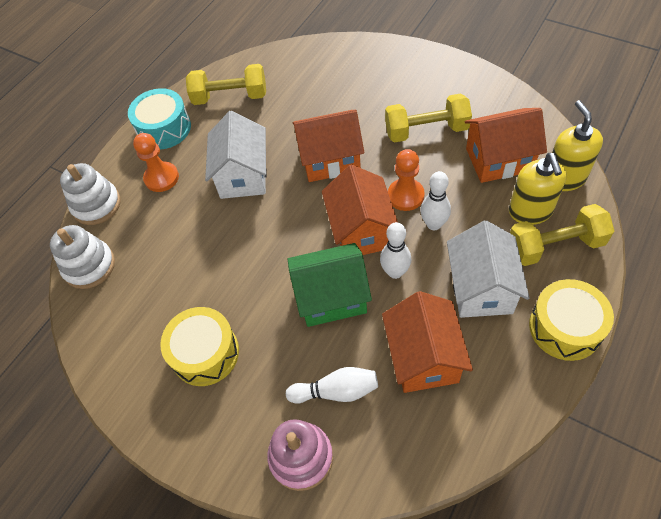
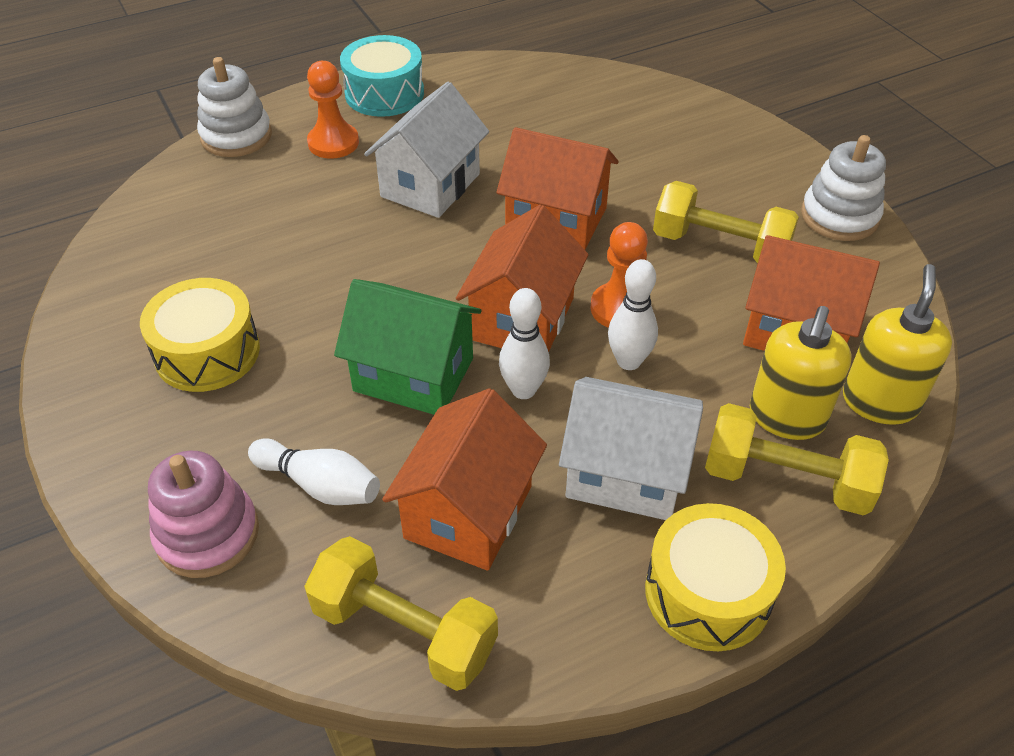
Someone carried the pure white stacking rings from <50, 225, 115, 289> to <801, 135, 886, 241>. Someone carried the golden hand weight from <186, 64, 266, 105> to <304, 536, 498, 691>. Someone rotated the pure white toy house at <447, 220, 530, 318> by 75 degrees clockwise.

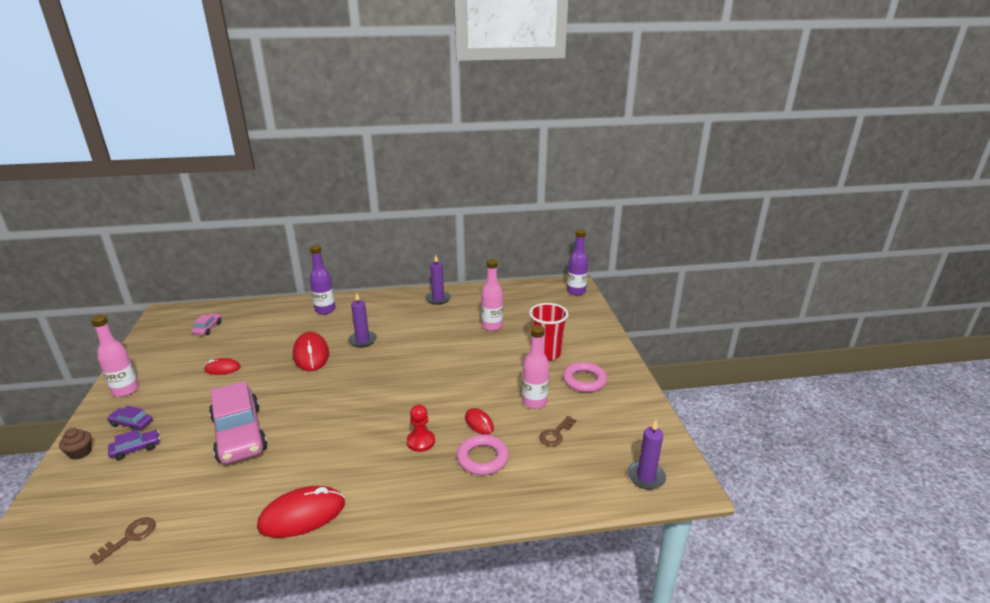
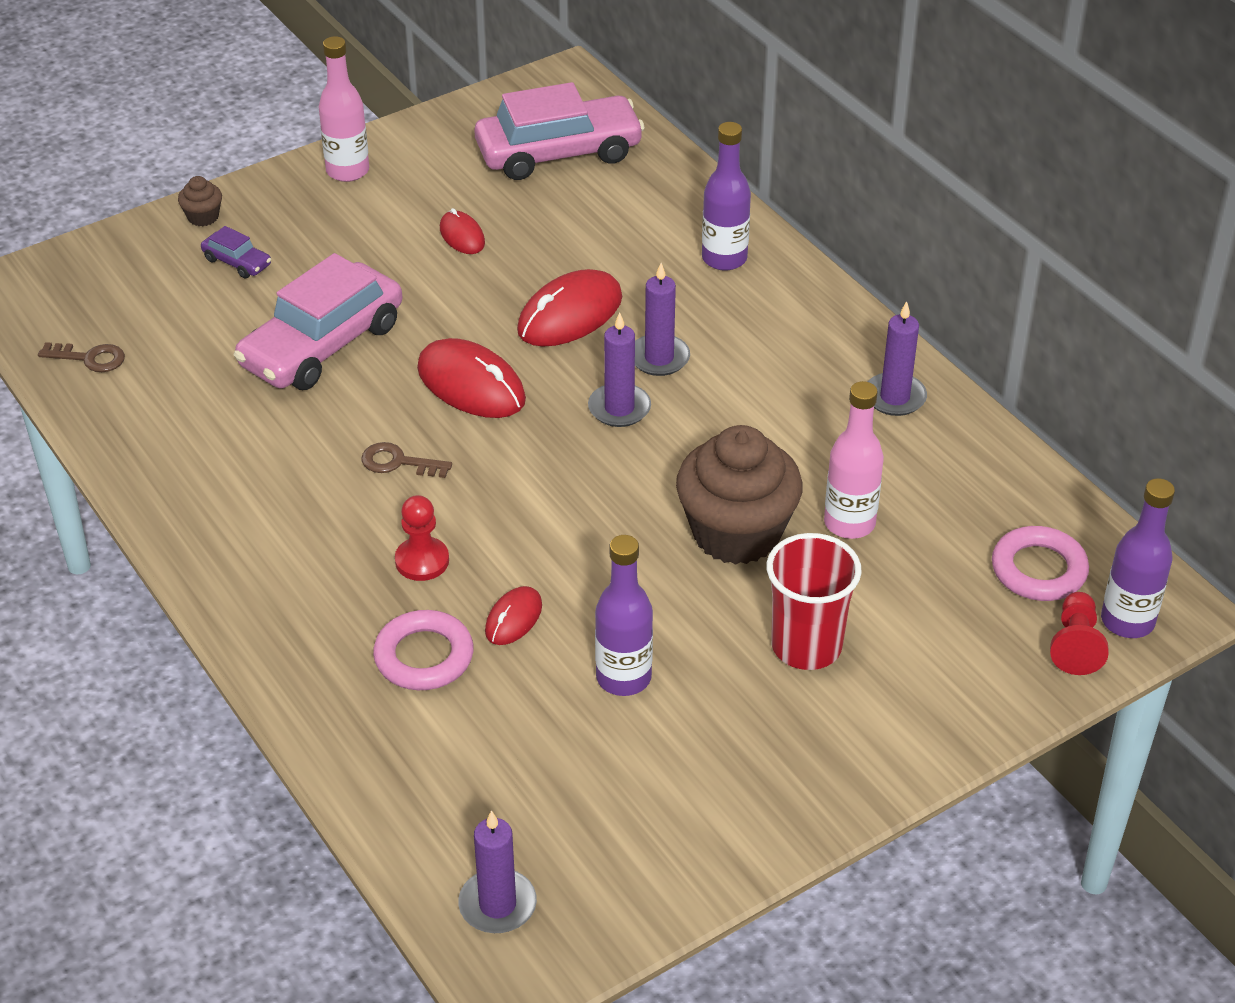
Someone took away the purple toy car at <107, 406, 153, 431>. Someone scaled the rosy toy car at <192, 313, 221, 335> by 2.33. Someone carried the red PC mouse from <257, 486, 345, 538> to <417, 338, 526, 418>. Someone repainted the rosy drink bottle at <522, 325, 549, 409>, which became the purple drink bottle at <595, 535, 653, 696>. Someone carried the dark brown latchkey from <539, 416, 576, 446> to <361, 442, 452, 478>. Someone carried the rosy ring from <563, 362, 607, 392> to <992, 526, 1089, 601>. Someone put down the purple candle at <588, 312, 651, 427>. Someone put down the dark brown muffin at <676, 425, 803, 565>. Someone put down the red chess pawn at <1050, 592, 1109, 675>.

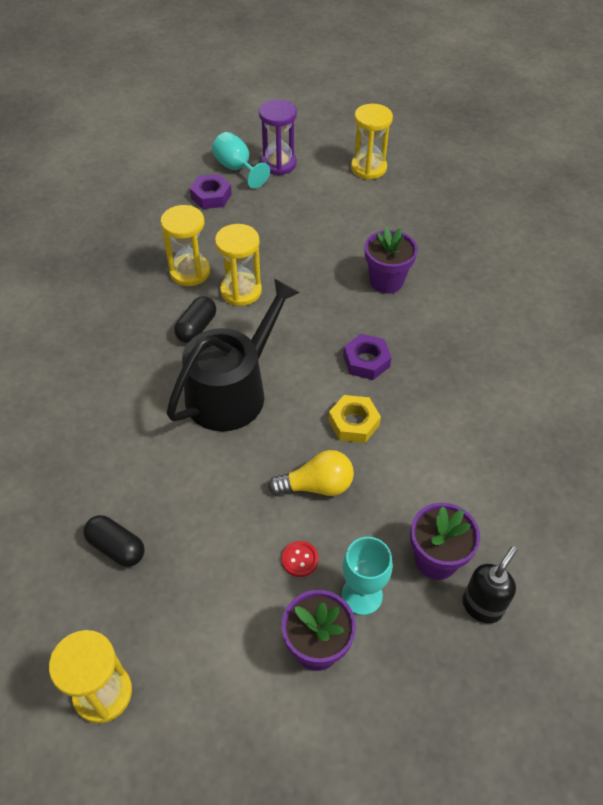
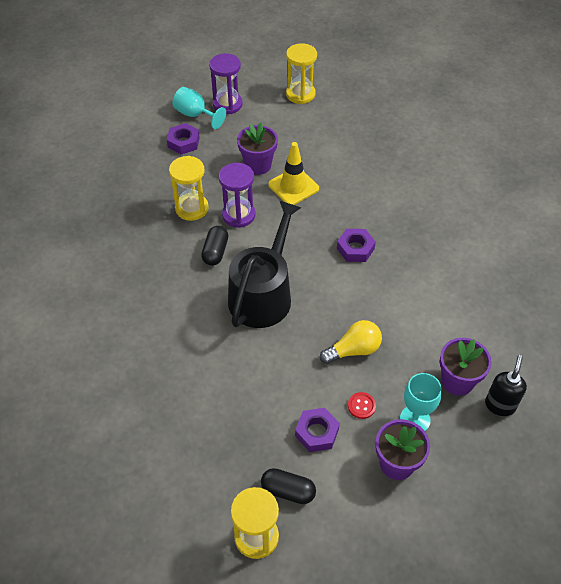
Someone carried the black pill shape from <83, 515, 145, 567> to <261, 468, 316, 504>. Someone repainted the golden sand timer at <215, 224, 262, 306>, which became the purple sand timer at <219, 163, 256, 228>. Someone took away the golden hex nut at <329, 395, 381, 443>. Someone carried the purple flower pot from <365, 227, 418, 294> to <237, 123, 278, 175>. Someone put down the golden safety cone at <268, 142, 319, 205>. Someone put down the purple hex nut at <295, 408, 340, 452>.

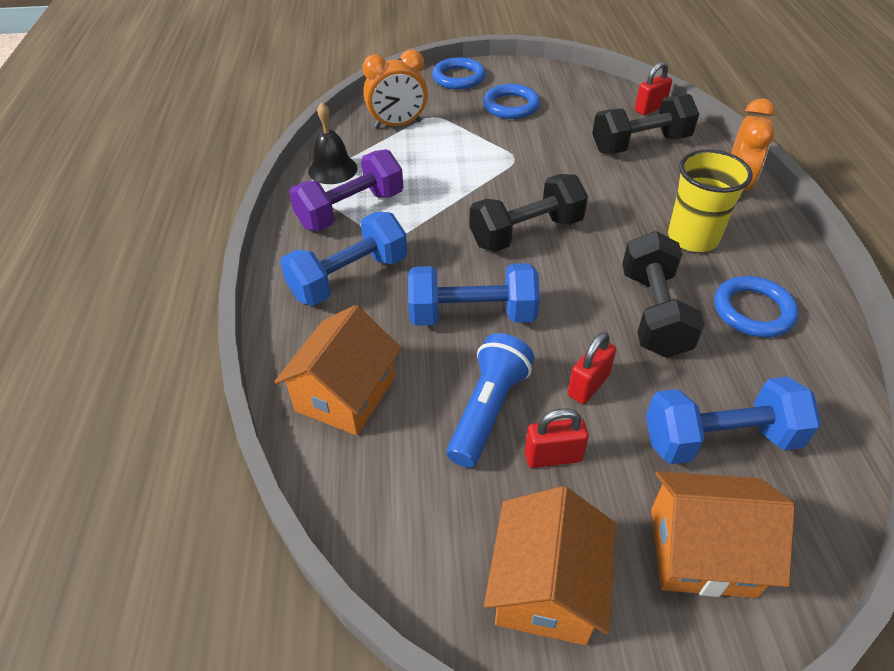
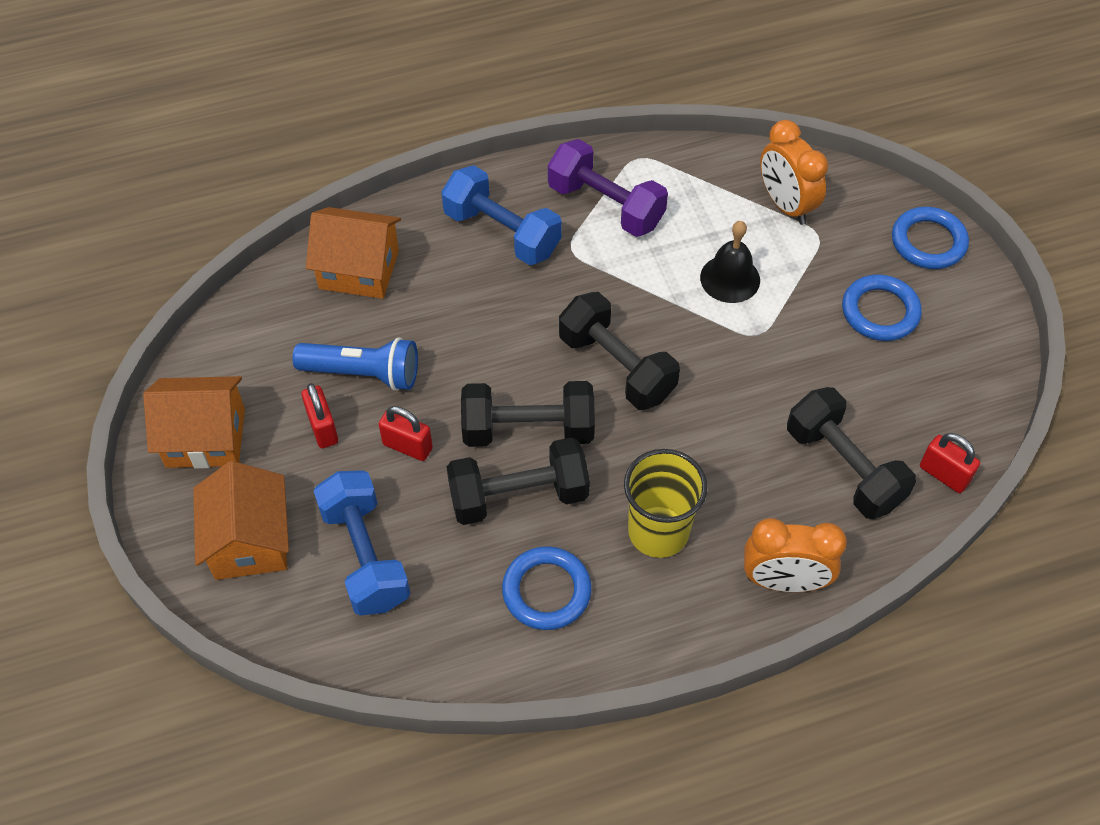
Someone carried the black bell from <308, 102, 358, 184> to <700, 221, 760, 303>. Someone took away the cobalt hand weight at <408, 263, 540, 326>. Someone put down the black hand weight at <461, 381, 595, 447>.

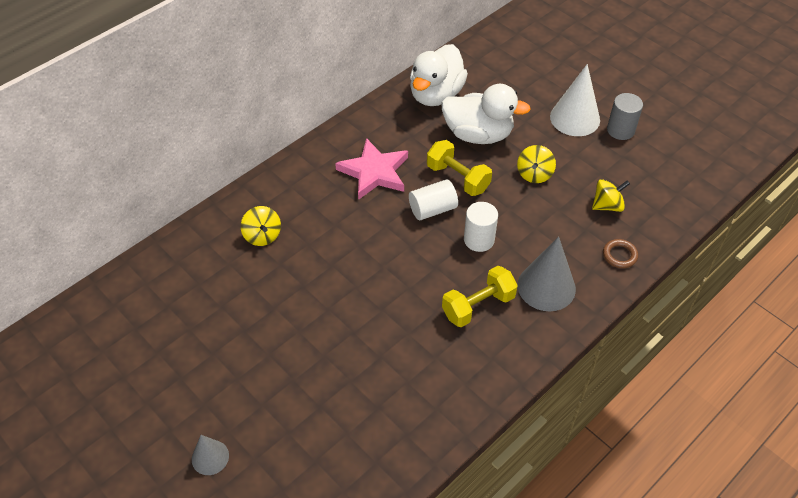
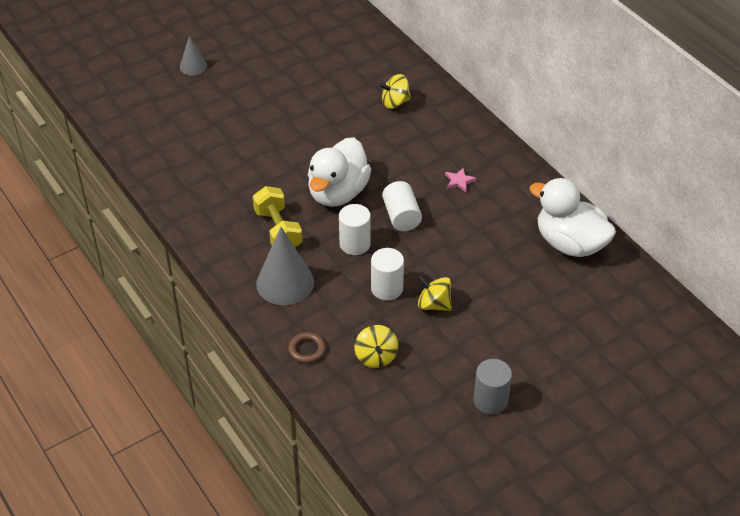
Someone scaled the rosy star shape at <335, 138, 408, 200> by 0.42. Someone took away the golden hand weight at <427, 140, 492, 196>. Someone carried the pure white duck from <441, 84, 531, 144> to <308, 137, 371, 207>. Someone took away the pure white cone at <550, 64, 600, 136>. Someone put down the pure white solid cylinder at <371, 248, 404, 300>.

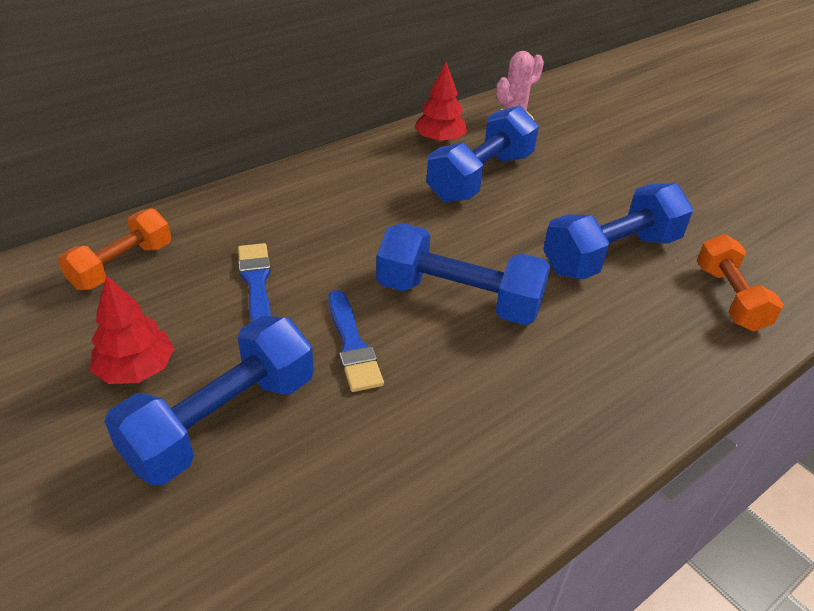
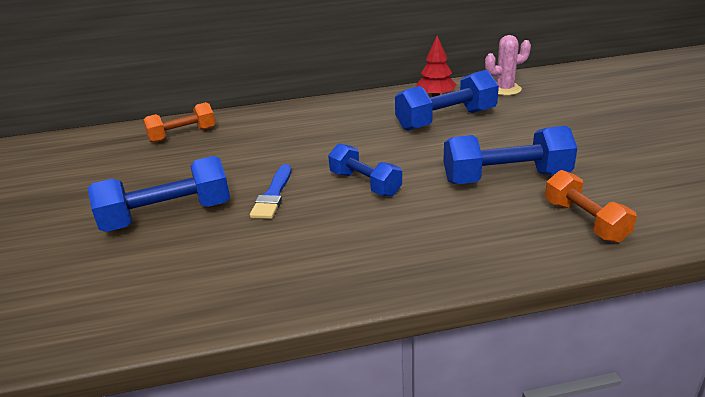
Someone took away the red toy tree at <90, 276, 174, 384>. Someone took away the cobalt brush at <238, 243, 271, 322>. Someone scaled the cobalt hand weight at <376, 223, 551, 325> by 0.66. Someone rotated the orange hand weight at <697, 234, 783, 332> by 45 degrees counterclockwise.

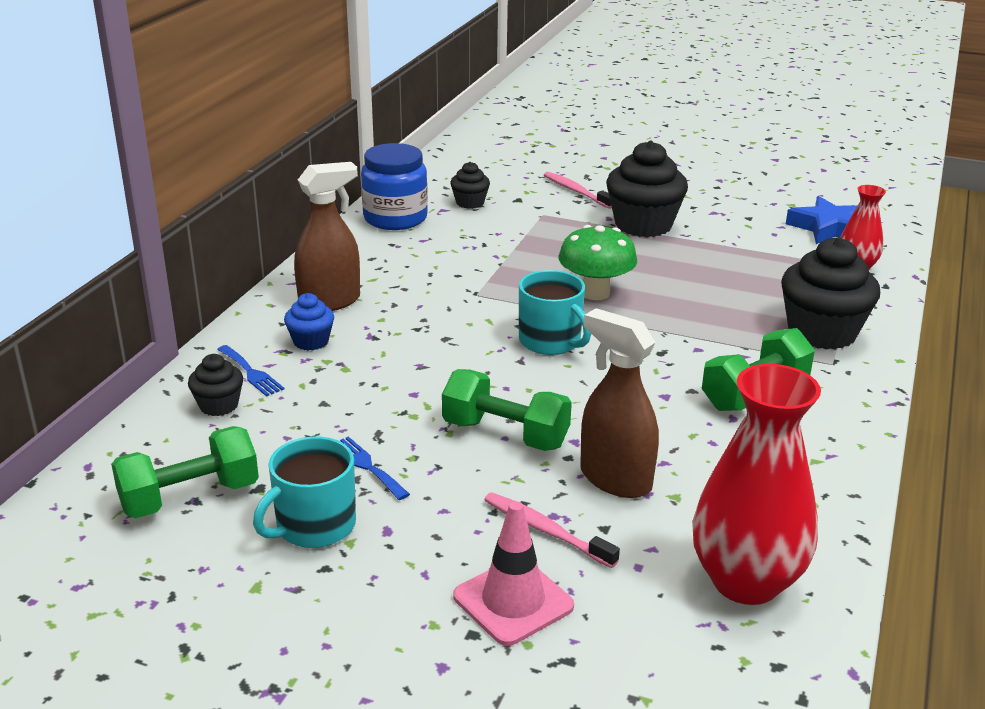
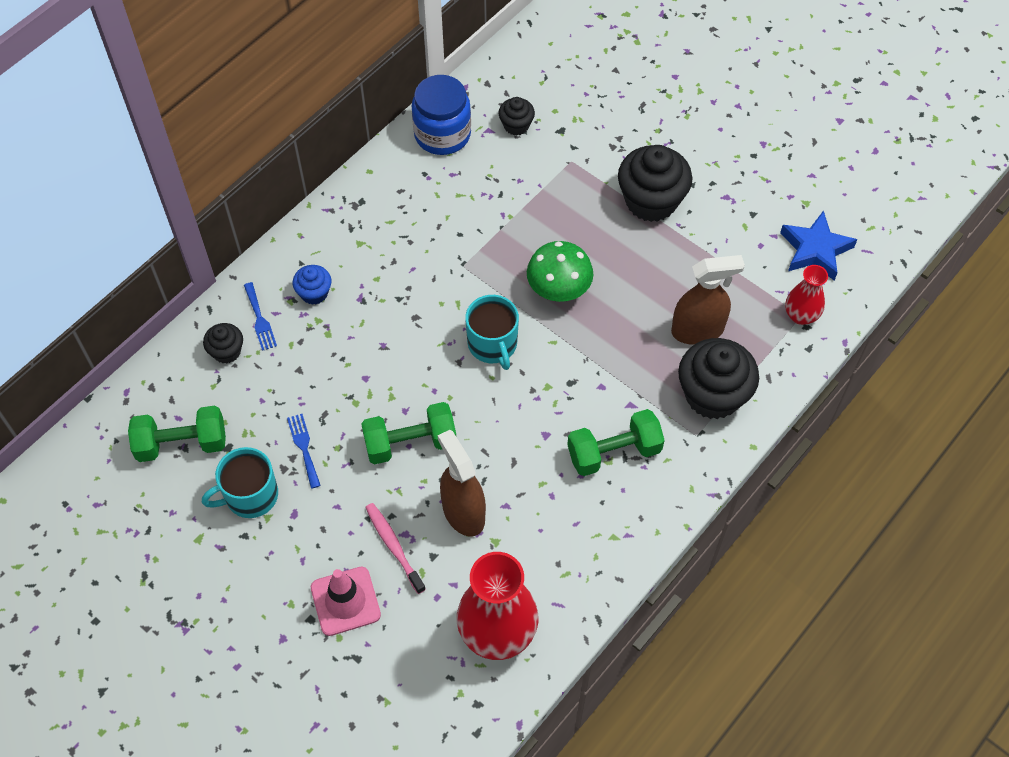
Someone carried the dark brown spray bottle from <294, 162, 360, 311> to <671, 255, 745, 345>. Someone rotated the green hand weight at <442, 369, 572, 451> by 60 degrees counterclockwise. Someone took away the rosy tooth brush at <544, 172, 612, 209>.

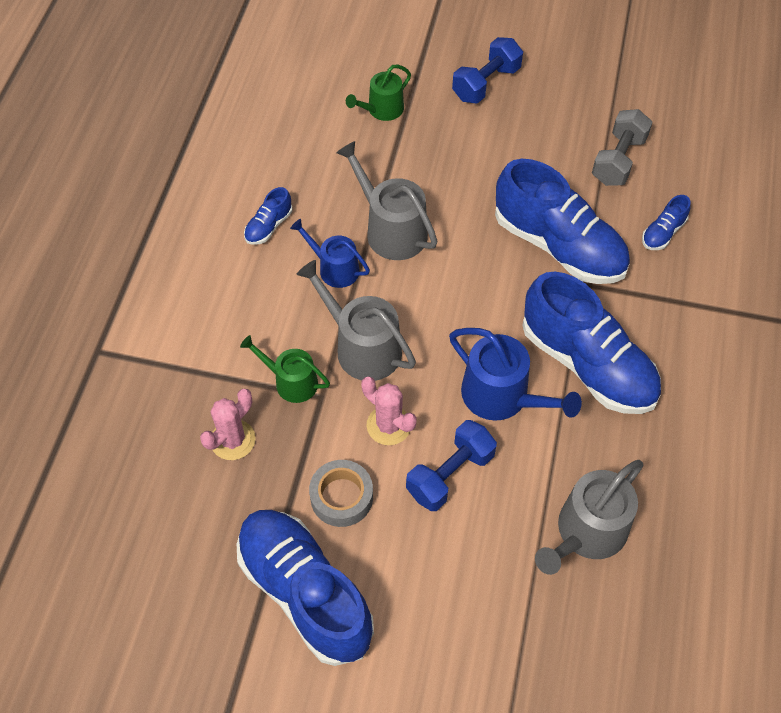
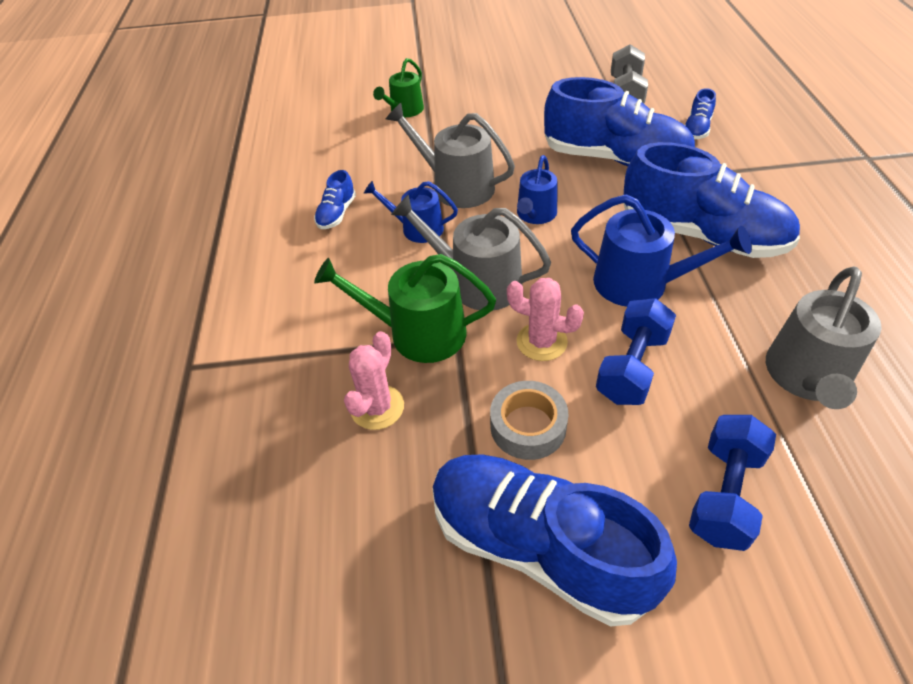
Someone scaled the green sprinkling can at <240, 335, 330, 403> by 1.57. Someone carried the cobalt hand weight from <452, 37, 523, 104> to <689, 415, 776, 551>. Someone put down the cobalt sprinkling can at <517, 155, 557, 224>.

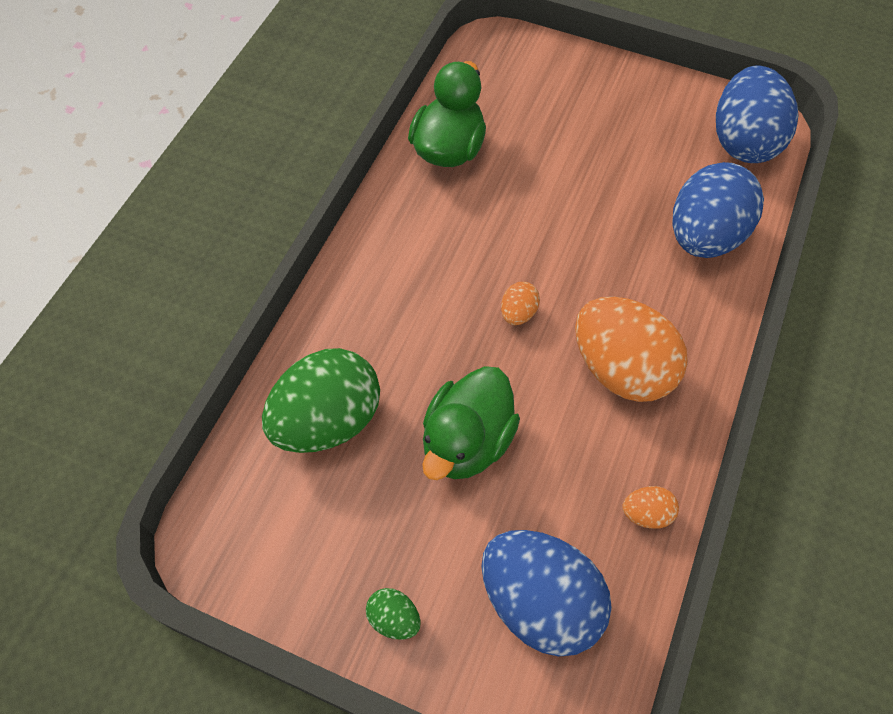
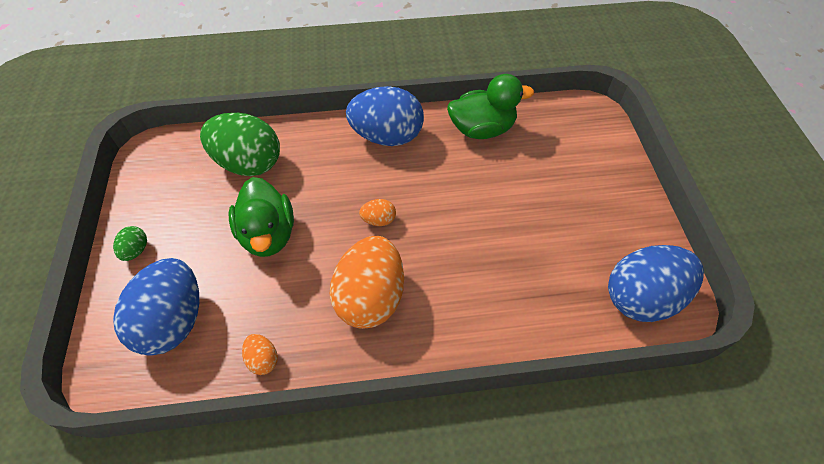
Someone rotated the green duck at <422, 366, 520, 480> by 105 degrees counterclockwise. Someone carried the cobalt toy egg from <673, 162, 764, 258> to <346, 86, 424, 146>.

